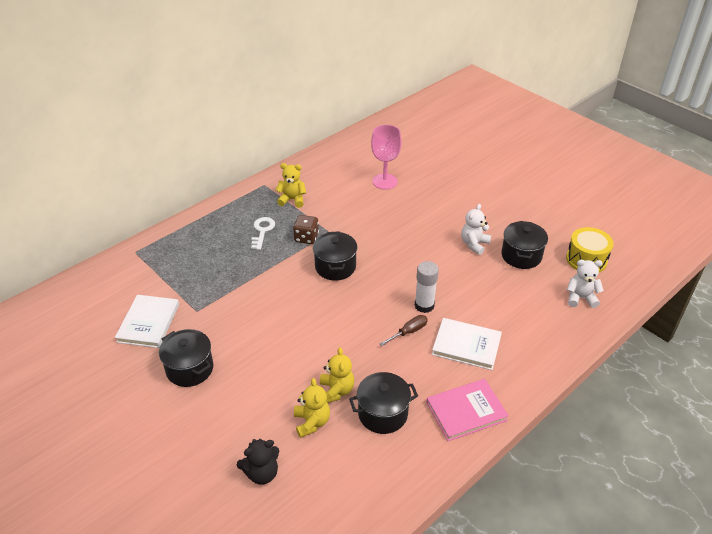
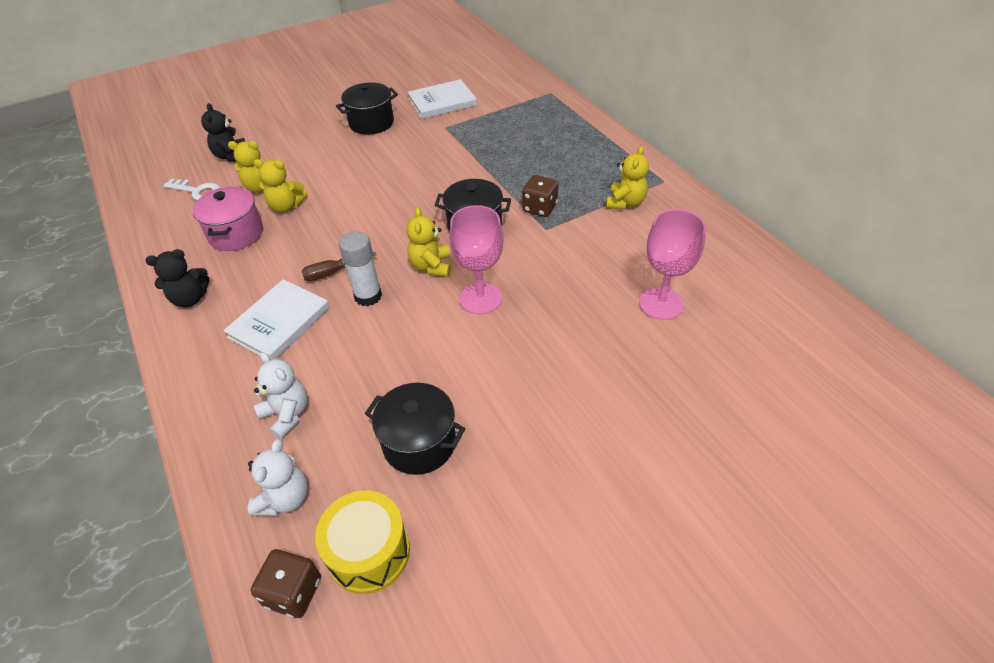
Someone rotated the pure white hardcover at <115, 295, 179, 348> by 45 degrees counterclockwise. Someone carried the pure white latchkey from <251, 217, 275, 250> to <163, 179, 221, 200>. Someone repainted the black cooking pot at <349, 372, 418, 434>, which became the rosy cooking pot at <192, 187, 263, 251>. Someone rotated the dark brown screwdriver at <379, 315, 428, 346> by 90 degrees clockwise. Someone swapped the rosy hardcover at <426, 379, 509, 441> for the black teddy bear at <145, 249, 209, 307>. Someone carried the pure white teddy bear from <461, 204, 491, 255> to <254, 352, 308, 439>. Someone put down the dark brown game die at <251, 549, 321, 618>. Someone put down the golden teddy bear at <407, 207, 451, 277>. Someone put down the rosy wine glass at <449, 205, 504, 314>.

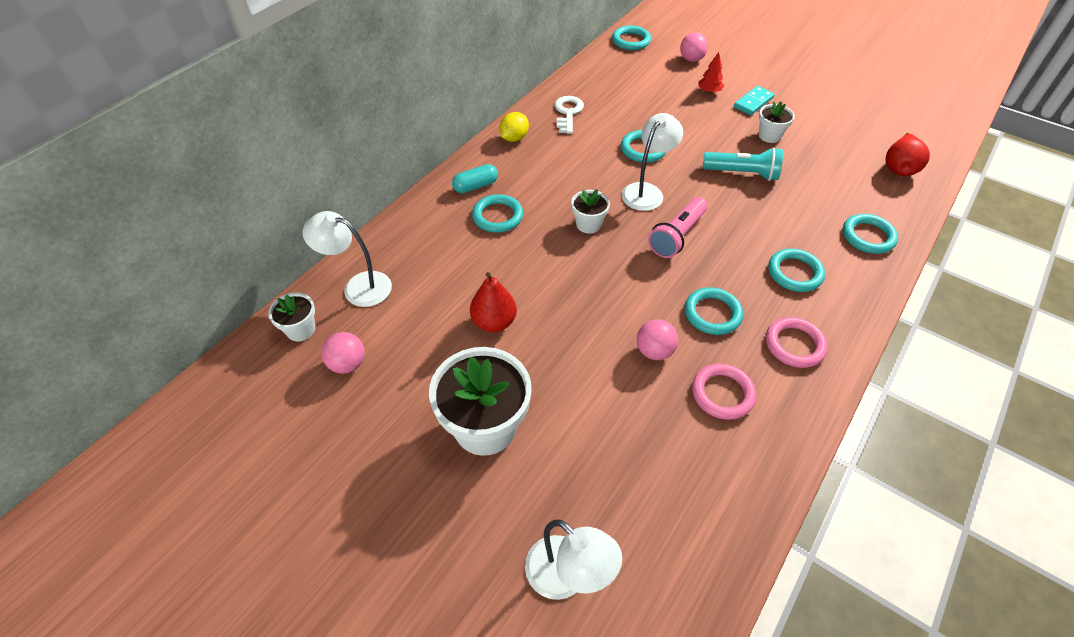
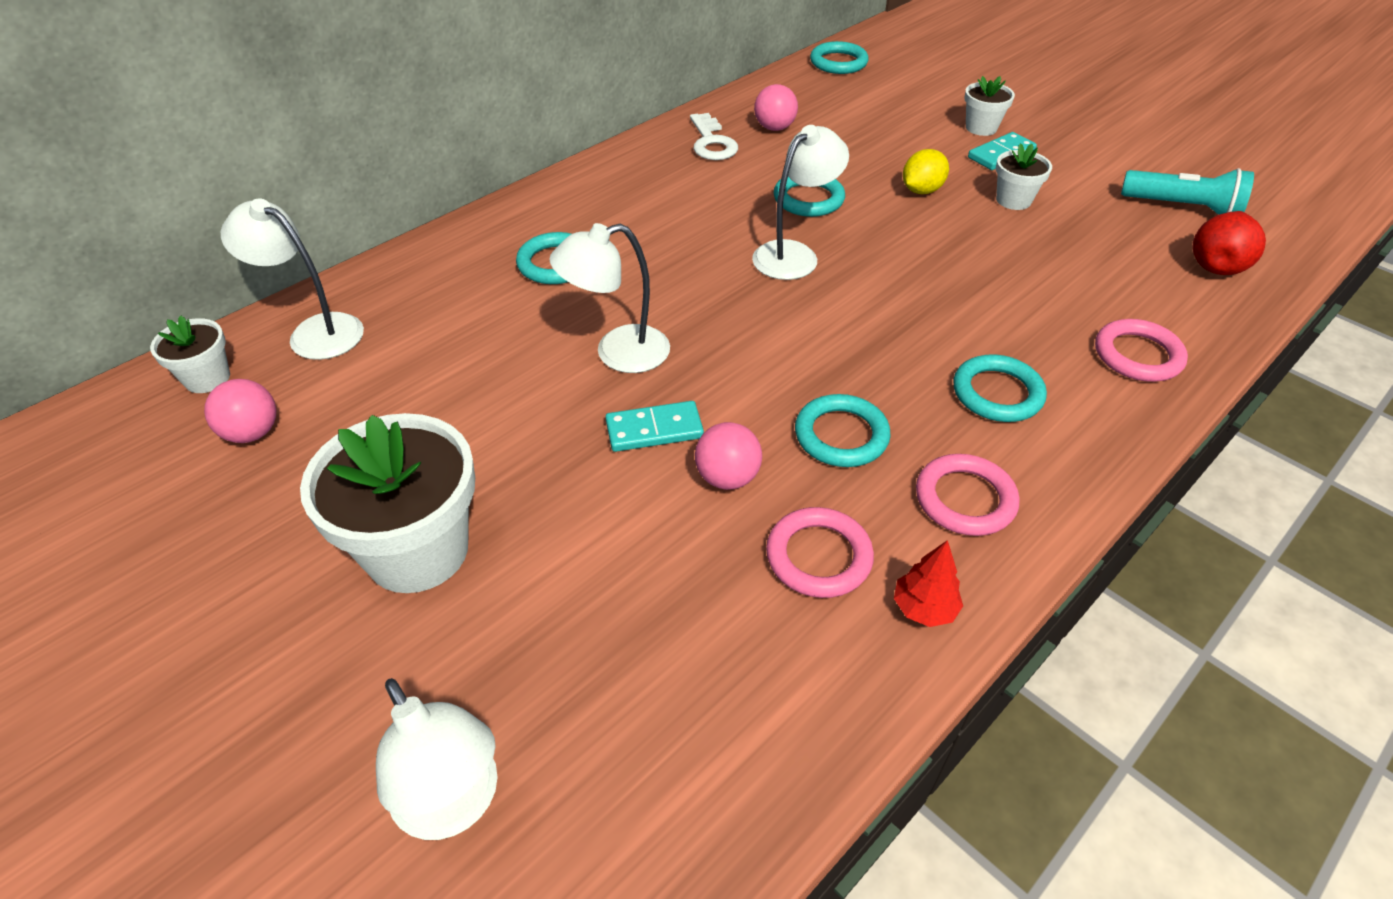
Someone took away the turquoise pill shape at <452, 164, 498, 193>. Someone took away the red toy pear at <470, 272, 517, 332>. Someone carried the golden lemon from <500, 112, 529, 142> to <903, 149, 949, 194>. Someone rotated the pure white latchkey at <555, 96, 584, 134> by 150 degrees clockwise. Someone carried the pure white flower pot from <571, 189, 610, 233> to <965, 76, 1015, 136>. Someone took away the rosy pocket torch at <648, 197, 708, 258>. Someone carried the rosy play ball from <680, 32, 708, 62> to <754, 84, 798, 131>. Someone carried the red toy tree from <698, 52, 724, 94> to <894, 540, 963, 627>. Someone carried the turquoise pocket torch from <703, 147, 783, 181> to <1121, 168, 1254, 215>. Someone repainted the turquoise ring at <843, 214, 898, 254>, which became the rosy ring at <1095, 319, 1188, 382>. Someone put down the pure white desk lamp at <549, 223, 670, 373>. Someone put down the turquoise domino tile at <605, 401, 704, 452>.

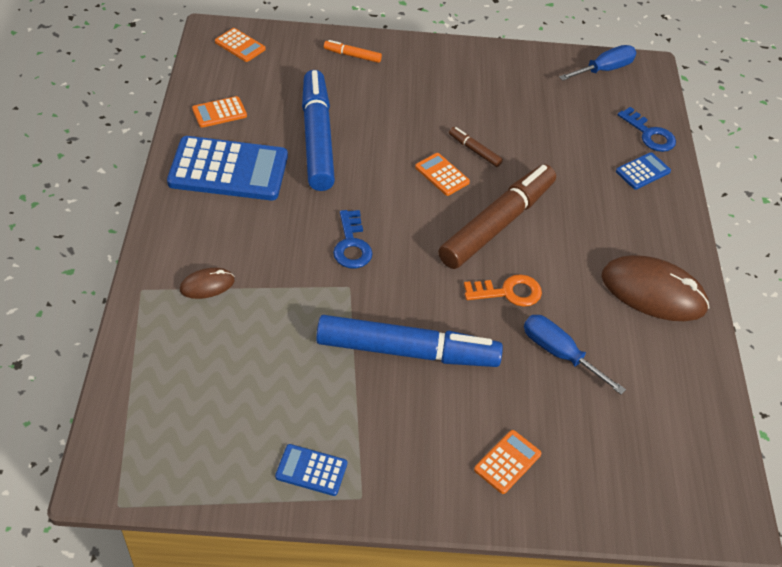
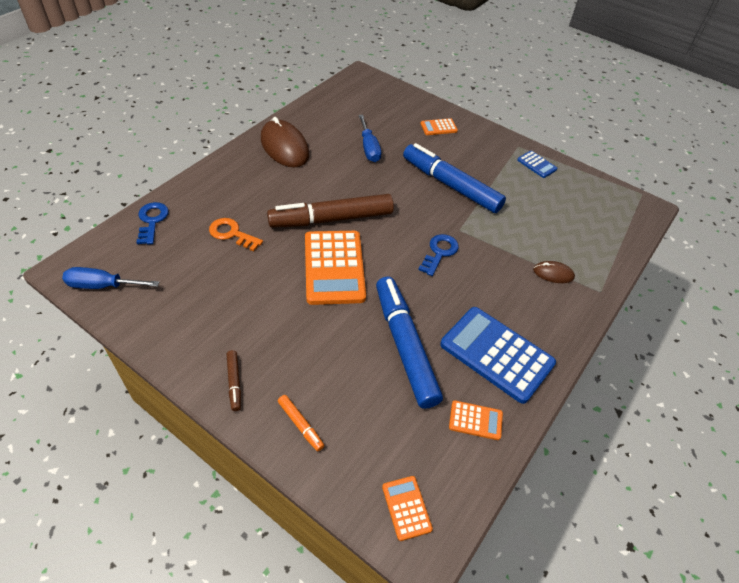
Someone rotated the cobalt felt pen at <302, 70, 335, 191> by 135 degrees clockwise. Someone scaled the orange pocket calculator at <415, 153, 470, 196> by 2.14. Someone carried the dark brown felt pen from <449, 127, 503, 167> to <227, 350, 241, 411>. Someone carried the orange latchkey from <464, 274, 542, 307> to <209, 218, 263, 252>. Someone took away the cobalt pocket calculator at <616, 152, 671, 190>.

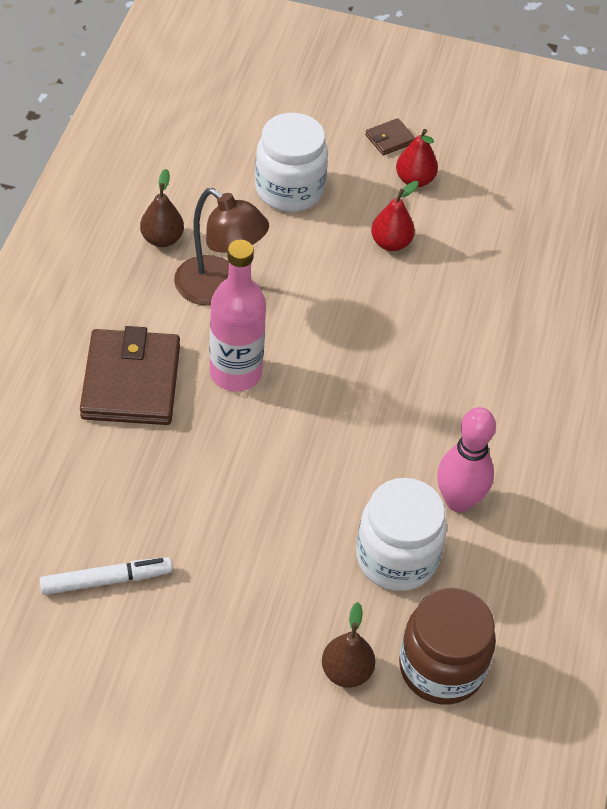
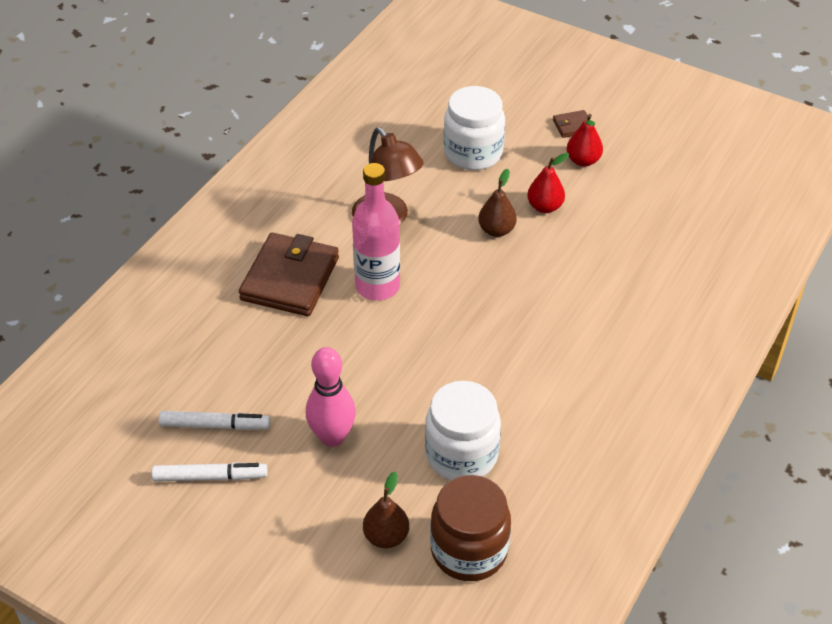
Someone carried the dark brown toy pear from <140, 169, 184, 247> to <478, 169, 517, 237>. Someone carried the rosy bowling pin from <437, 407, 496, 512> to <306, 347, 356, 447>. Someone put down the pure white felt pen at <151, 462, 267, 482>.

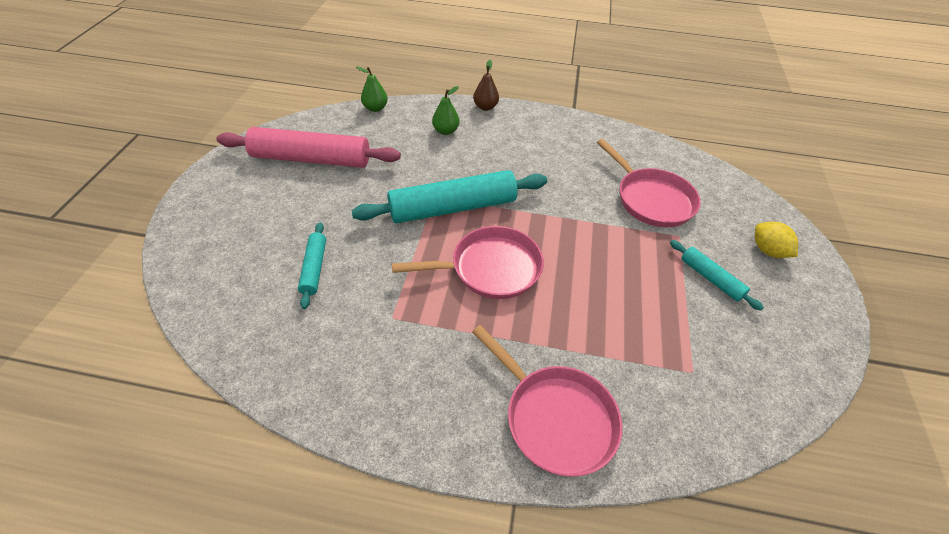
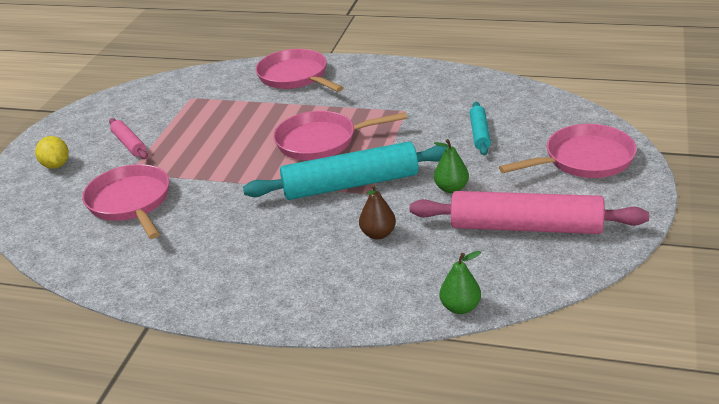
Someone carried the green toy pear from <432, 86, 460, 135> to <434, 139, 469, 193>. Someone carried the dark brown toy pear from <473, 60, 499, 111> to <359, 184, 396, 239>. Someone repainted the turquoise pastry roller at <670, 240, 764, 311>, which became the rosy pastry roller at <109, 118, 148, 159>. Someone put down the rosy pan at <499, 124, 637, 178>.

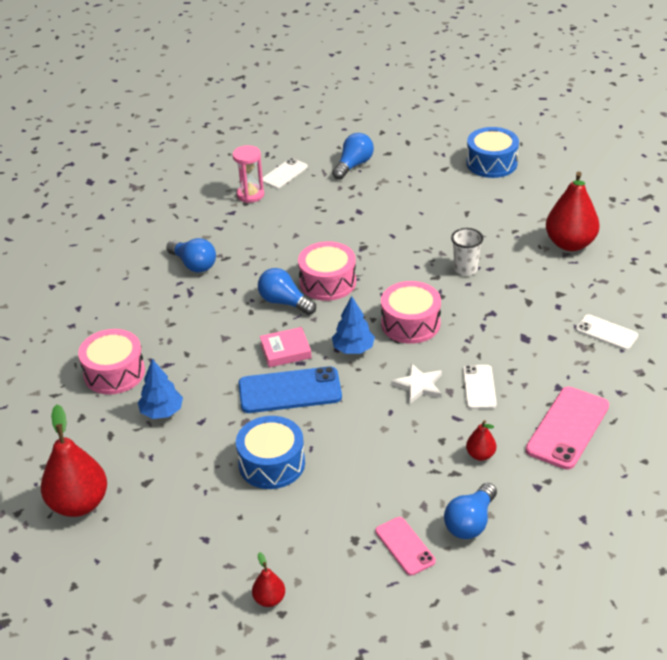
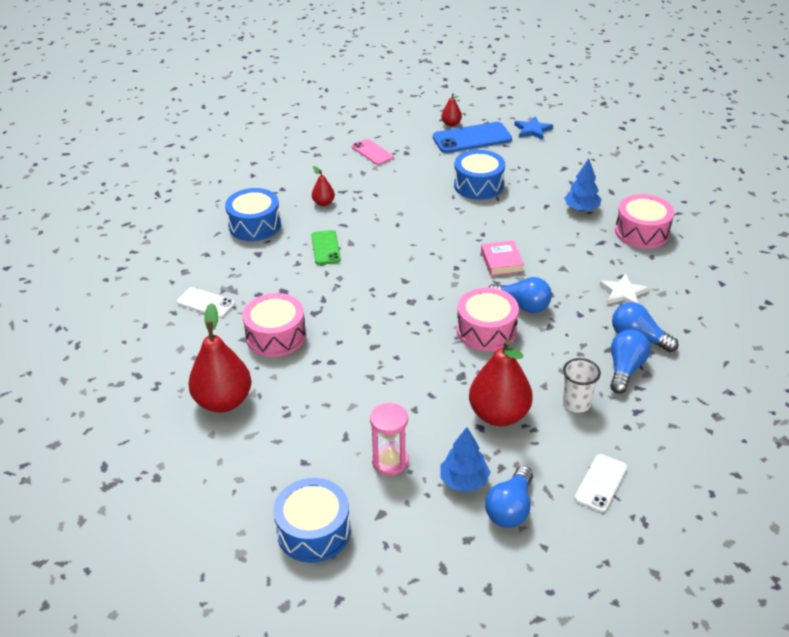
Someone carried the red toy pear from <41, 405, 107, 517> to <469, 339, 533, 426>. Someone carried the rosy sand timer from <232, 145, 264, 203> to <370, 402, 409, 476>. Someone carried the cobalt smartphone from <238, 366, 342, 413> to <433, 122, 512, 153>. Someone rotated the rosy hardcover at <260, 327, 312, 367> by 75 degrees counterclockwise. Someone carried the cobalt toy tree from <332, 296, 375, 354> to <440, 427, 491, 492>. Someone carried the rosy snare drum from <381, 281, 441, 344> to <242, 293, 306, 357>. Someone carried the pure white star shape from <391, 363, 442, 404> to <600, 274, 649, 304>. Someone carried the cobalt bulb from <444, 483, 497, 539> to <610, 330, 650, 394>. Someone carried the pure white tumbler from <451, 228, 483, 276> to <563, 358, 601, 413>. Someone repainted the pure white smartphone at <463, 365, 497, 409>, which became the green smartphone at <311, 230, 341, 265>. Someone swapped the rosy smartphone at <526, 387, 609, 470> for the cobalt snare drum at <225, 188, 281, 241>. Someone put down the cobalt star shape at <514, 117, 553, 140>.

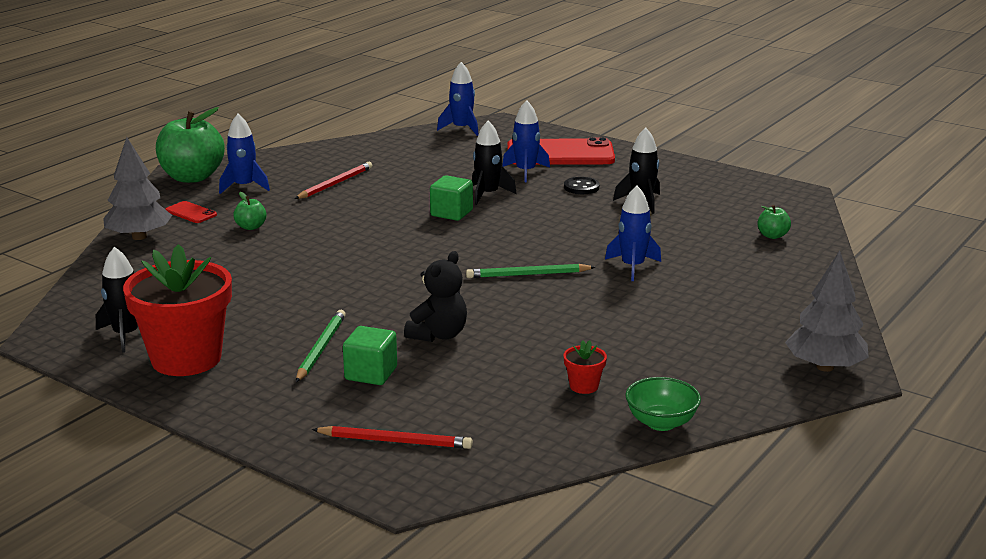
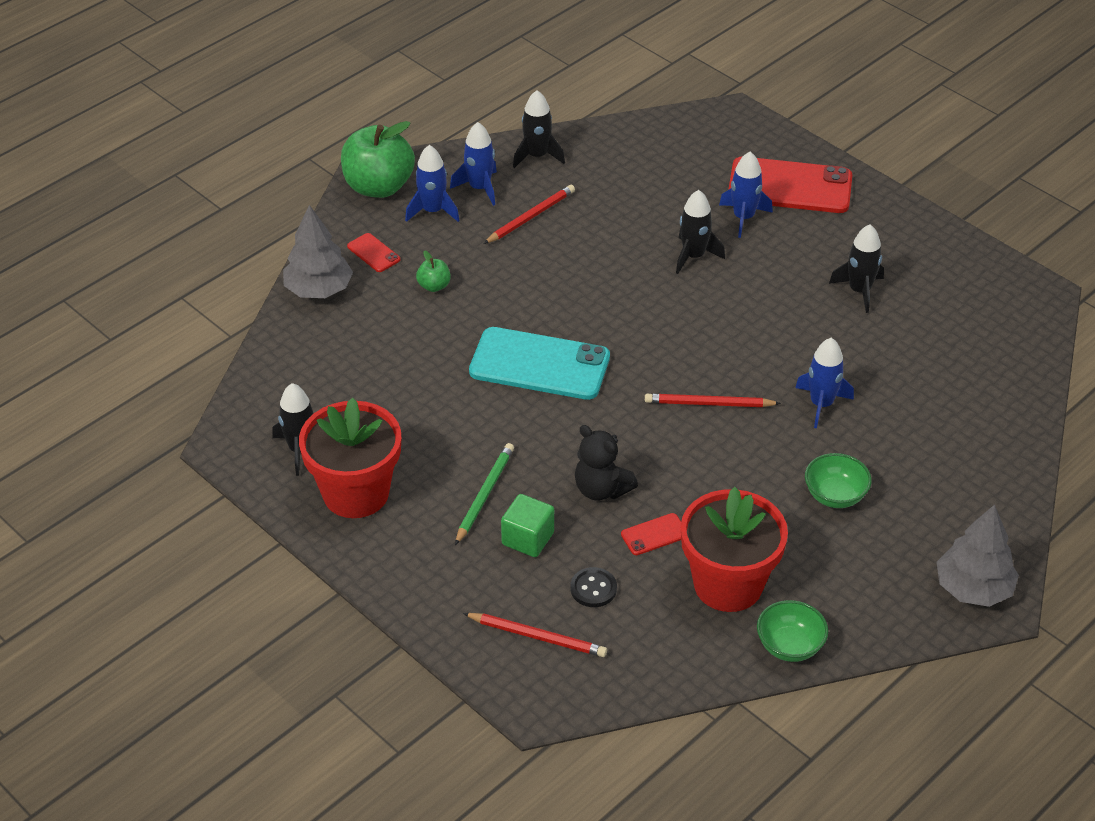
Someone rotated the black teddy bear at <404, 251, 467, 342> by 90 degrees clockwise. Someone took away the green cube at <430, 175, 473, 221>. Someone carried the cobalt toy rocket from <437, 62, 479, 136> to <450, 122, 497, 206>. Someone repainted the green wooden pencil at <466, 264, 595, 278>, which became the red wooden pencil at <645, 394, 781, 407>. Someone scaled the red flower pot at <563, 340, 607, 394> by 2.50. Someone carried the black button from <564, 177, 599, 194> to <570, 567, 617, 607>. Someone took away the green apple at <757, 205, 791, 239>. Someone put down the turquoise smartphone at <469, 327, 610, 400>. Someone put down the black toy rocket at <513, 90, 565, 168>. Someone put down the red smartphone at <621, 513, 681, 555>. Someone put down the green bowl at <805, 453, 872, 508>.

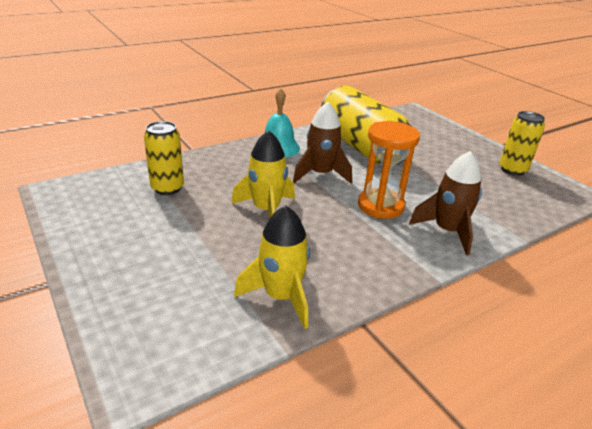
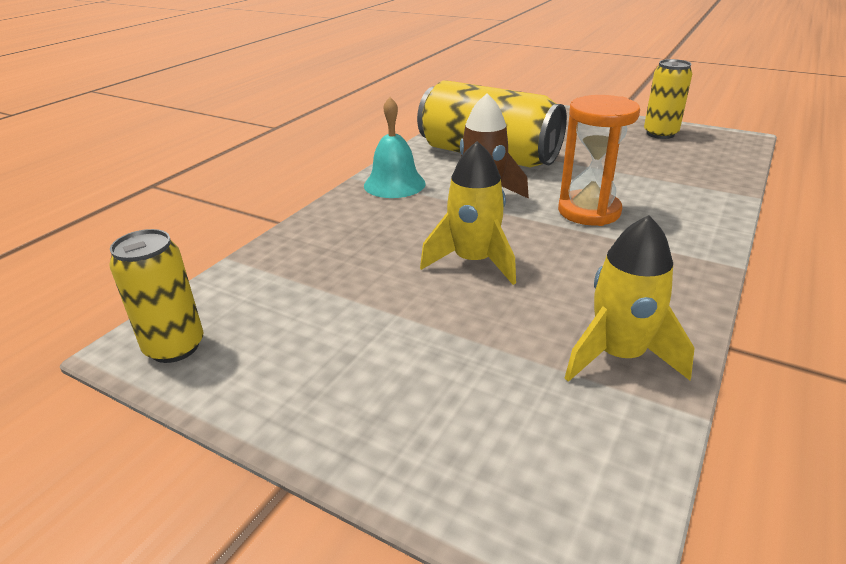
Someone carried the golden tin from <144, 121, 184, 195> to <109, 229, 203, 363>. Someone took away the dark brown toy rocket at <409, 151, 482, 256>.

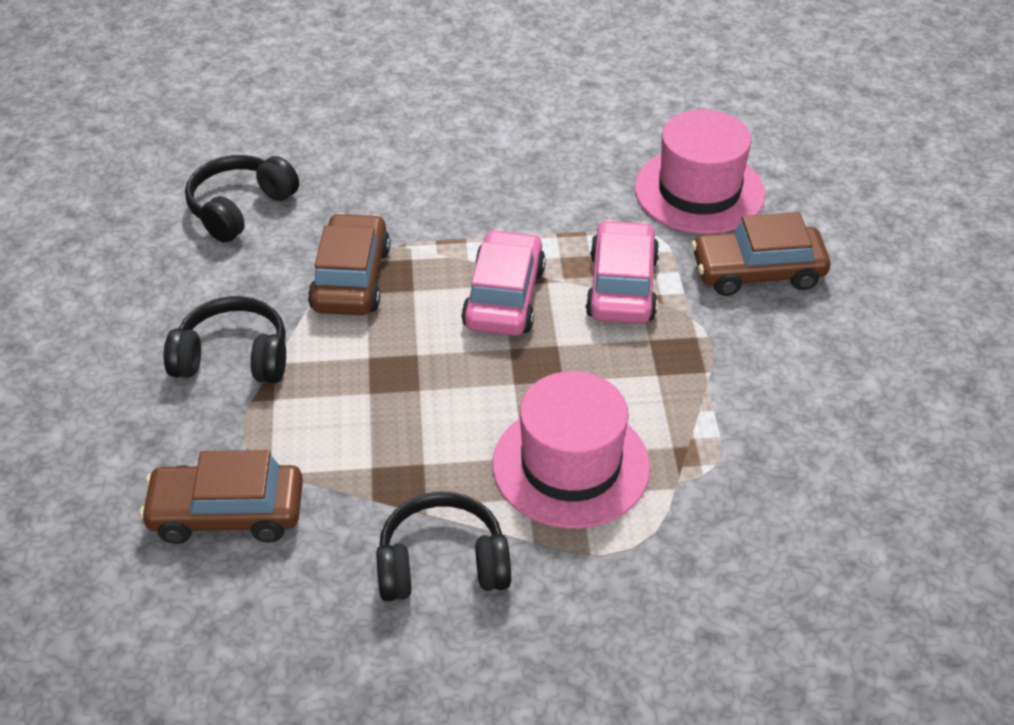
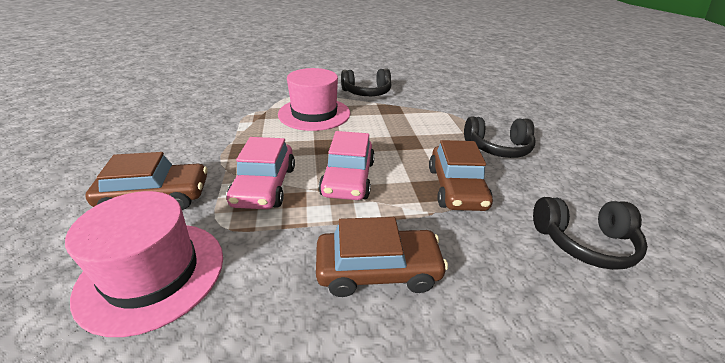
Someone carried the dark brown toy car from <140, 450, 303, 544> to <316, 217, 448, 297>. Someone rotated the black headphones at <185, 155, 299, 243> by 60 degrees clockwise.

